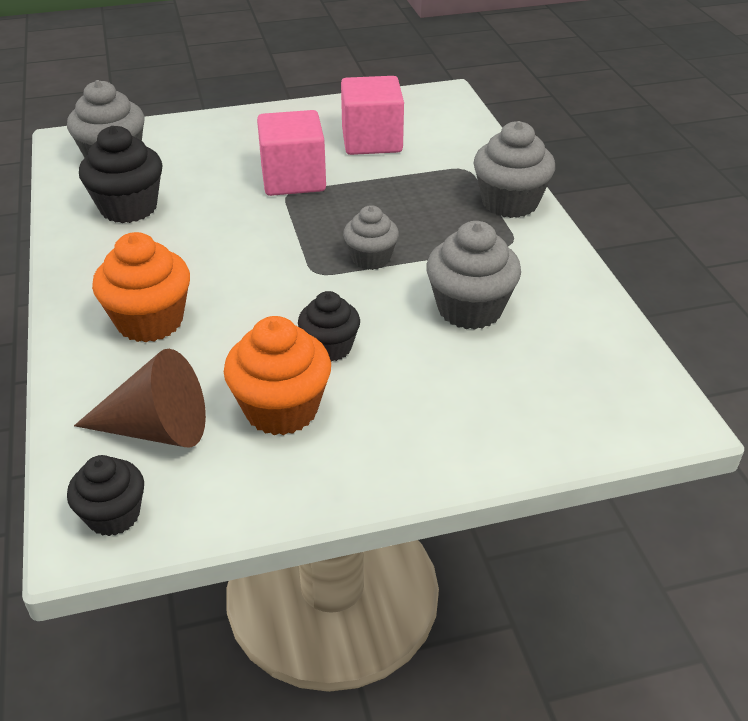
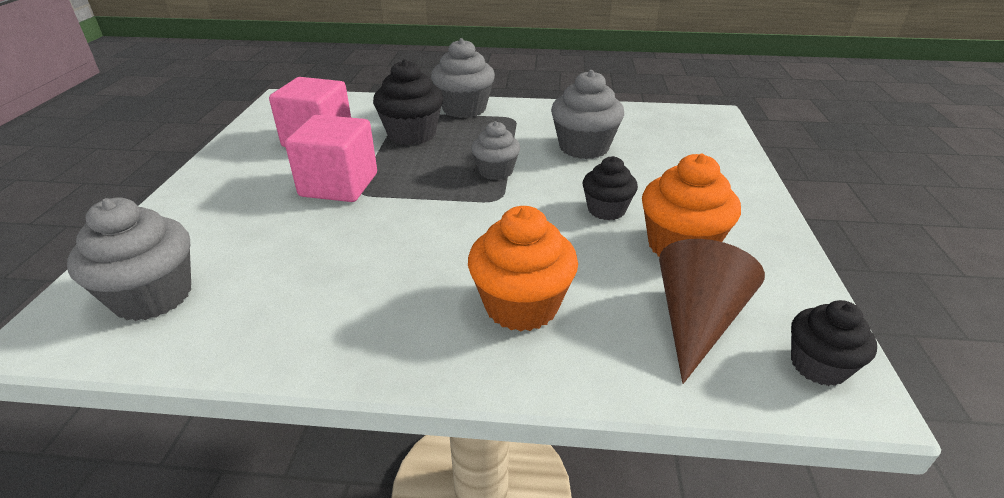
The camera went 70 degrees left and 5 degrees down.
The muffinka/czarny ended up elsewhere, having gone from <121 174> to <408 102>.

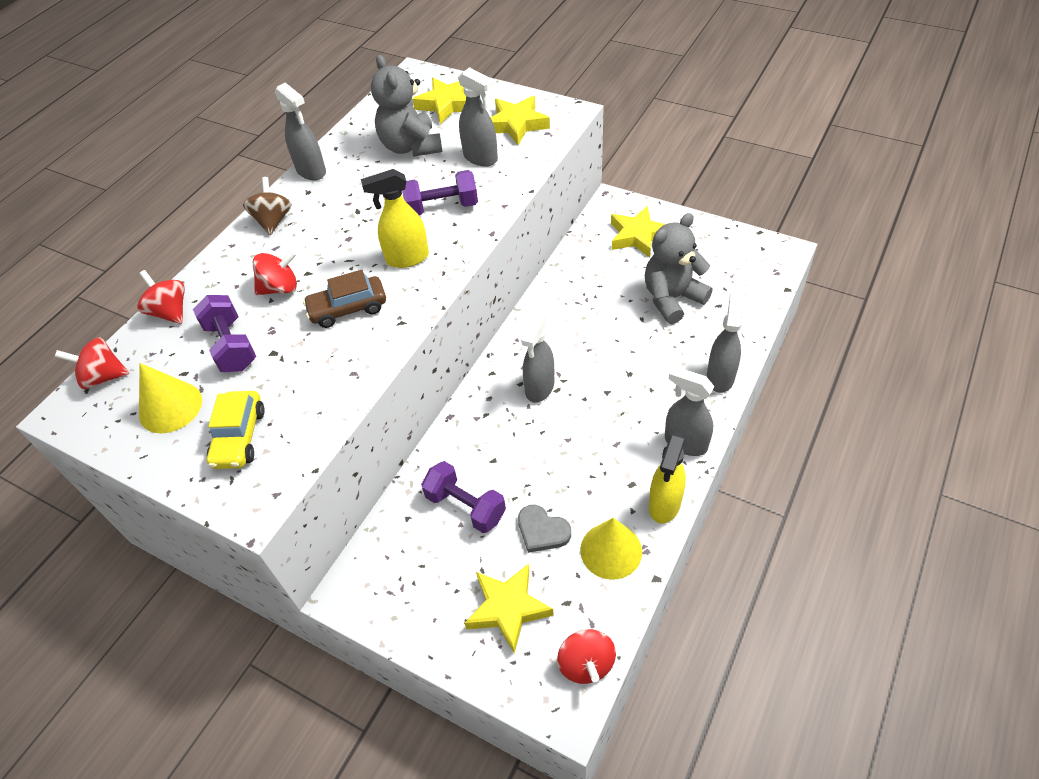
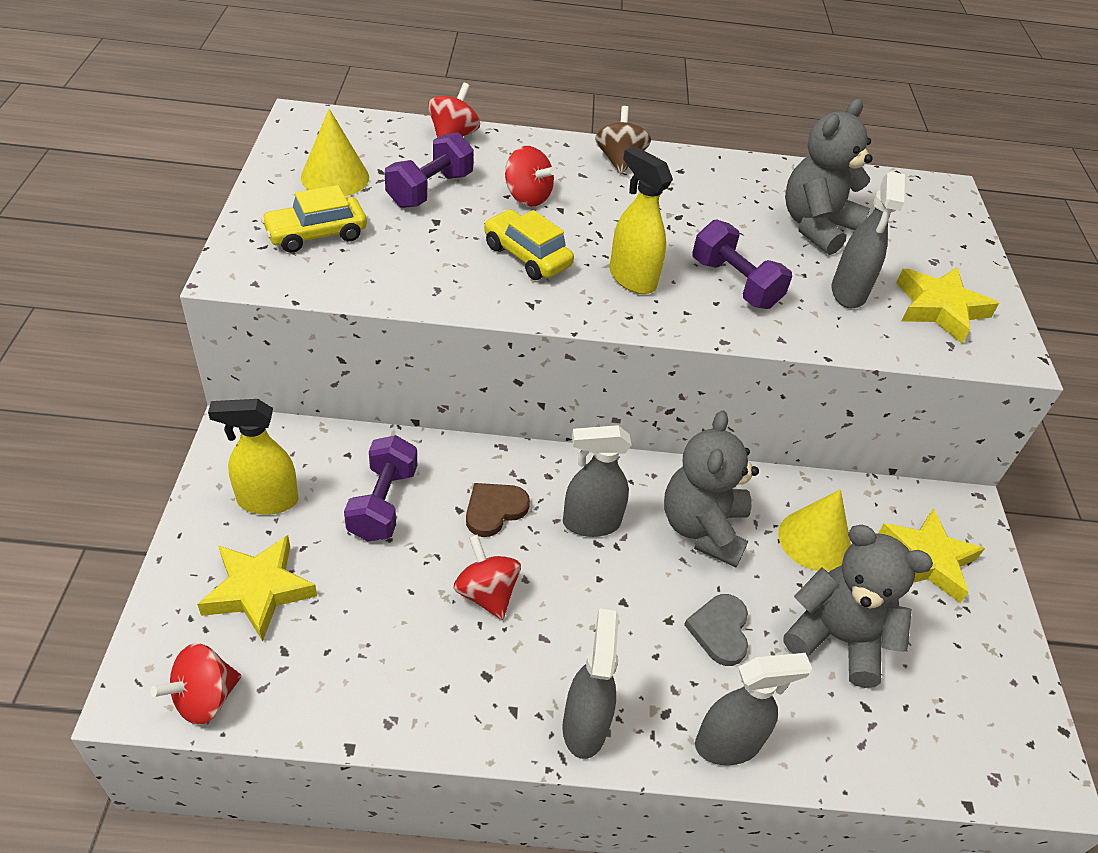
The camera went 55 degrees right and 5 degrees down.
The bączek/czerwony ended up elsewhere, having gone from <92 363> to <487 577>.
The bączek/brązowy at <267 206> ended up facing another way, 60 degrees counterclockwise from before.
The second view lost the spryskiwacz/szary at <300 132>.
What was the samochód/brązowy at <344 299> turned into the samochód/żółty at <529 245>.
The second view lost the gwiazda/żółty at <439 101>.
The serce/szary ended up elsewhere, having gone from <544 529> to <716 630>.
The stożek/żółty ended up elsewhere, having gone from <611 549> to <814 530>.
The spryskiwacz/żółty ended up elsewhere, having gone from <667 478> to <253 457>.
The second view gained the serce/brązowy at <498 510>.
The second view gained the miś/szary at <711 488>.

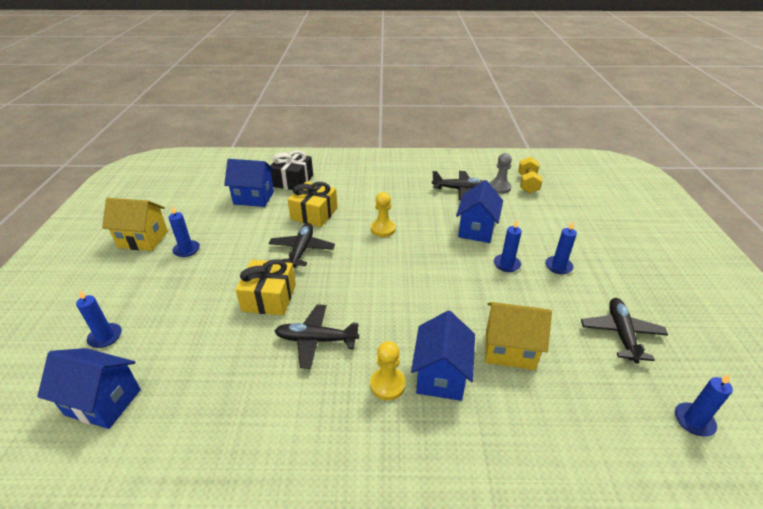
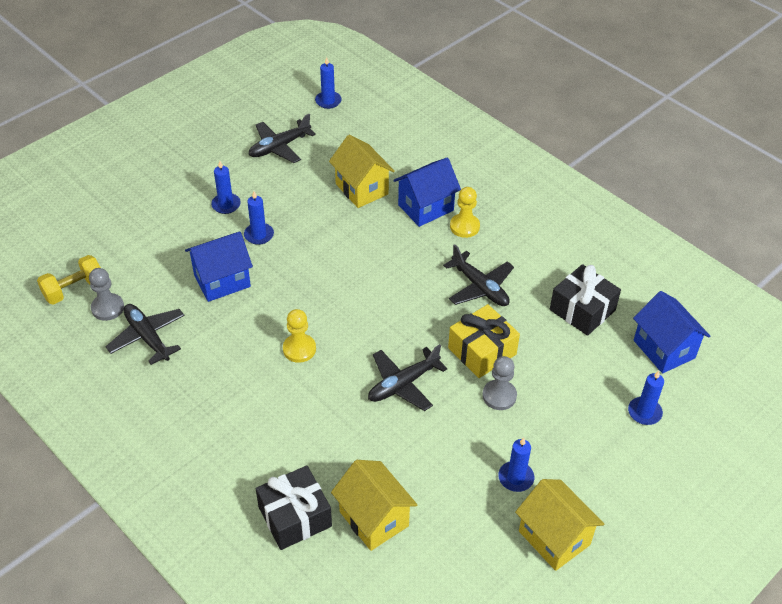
The camera went 135 degrees left and 10 degrees up.
What was the domek/niebieski at <249 183> turned into the domek/żółty at <374 505>.
The second view lost the prezent/żółty at <312 204>.
The second view gained the pionek/szary at <499 383>.
The second view gained the prezent/czarny at <585 300>.

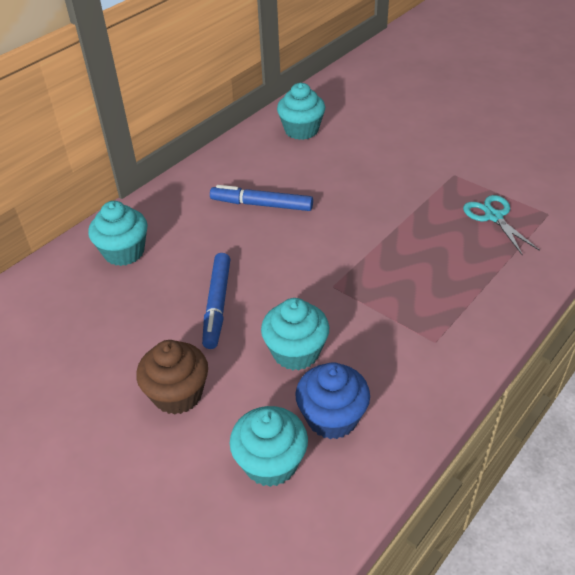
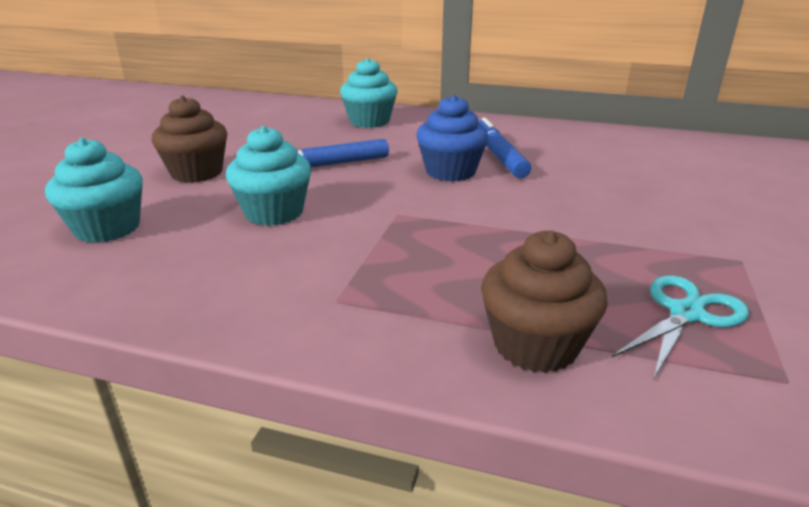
The camera went 65 degrees right and 15 degrees down.
The second view lost the muffinka/turkusowy at <301 111>.
The muffinka/niebieski ended up elsewhere, having gone from <333 400> to <453 138>.
The second view gained the muffinka/brązowy at <544 301>.

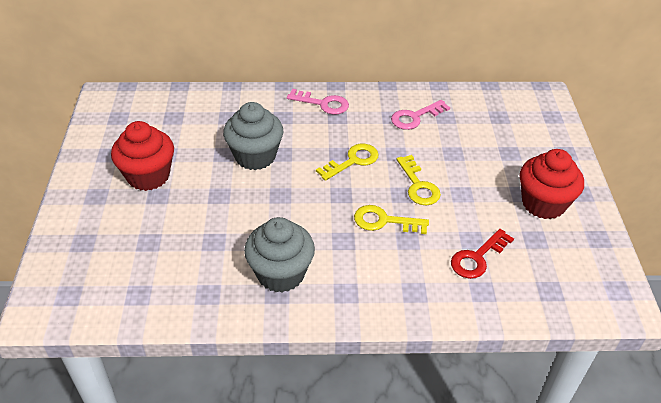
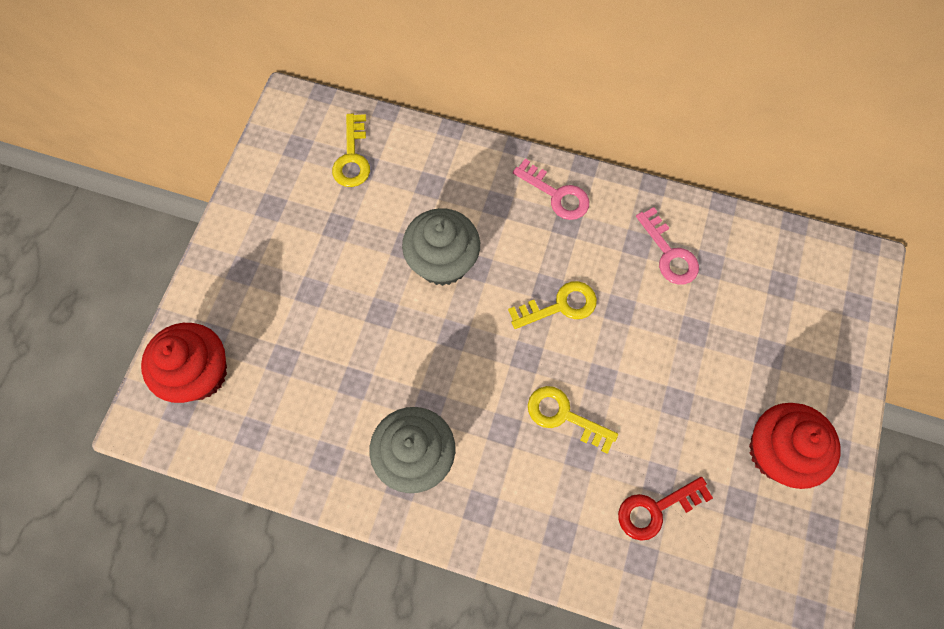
The camera went 20 degrees right and 25 degrees up.
The muffinka/czerwony ended up elsewhere, having gone from <142 156> to <184 363>.
The klucz/różowy at <420 115> ended up facing another way, 105 degrees counterclockwise from before.
The klucz/żółty ended up elsewhere, having gone from <418 180> to <351 150>.

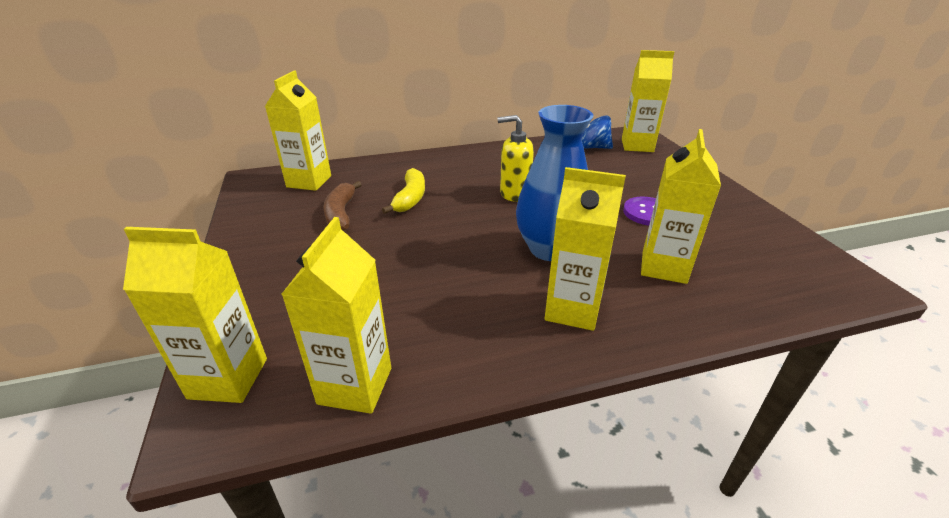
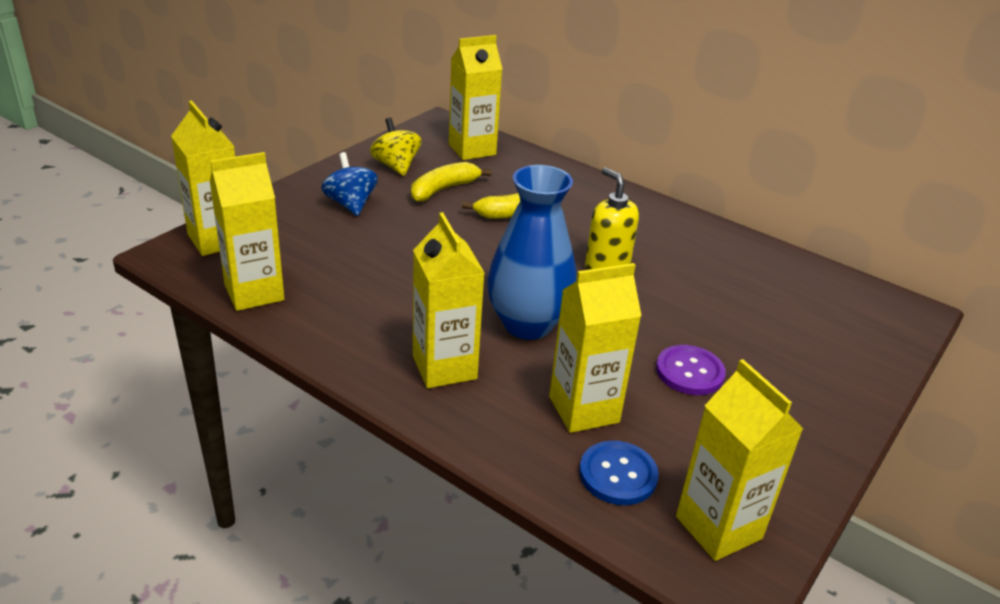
The camera went 50 degrees right and 0 degrees up.
What was the banan/brązowy at <342 206> turned into the banan/żółty at <451 182>.
The bączek/niebieski ended up elsewhere, having gone from <597 132> to <349 184>.
The karton mleka/żółty ended up elsewhere, having gone from <648 101> to <739 460>.
The second view gained the bączek/żółty at <396 147>.
The second view gained the guzik/niebieski at <619 473>.

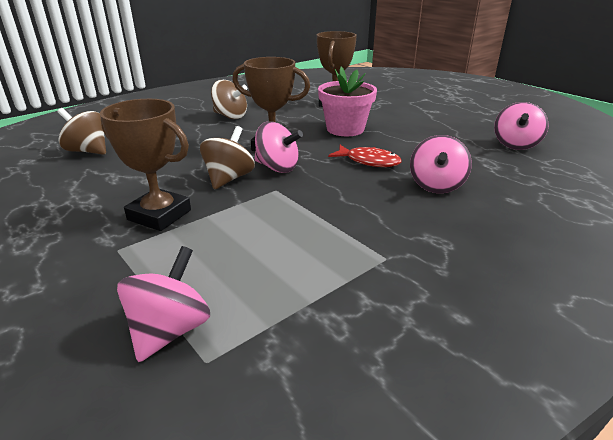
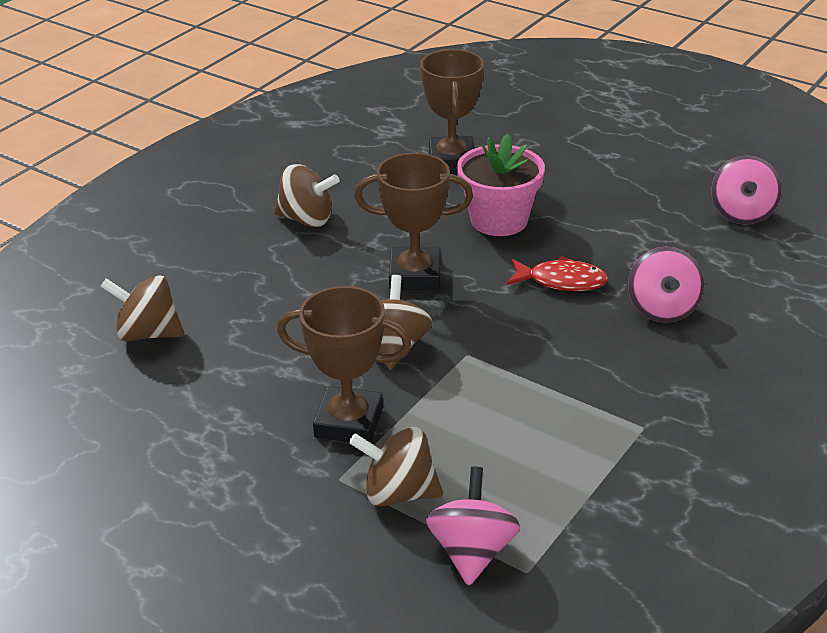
The camera went 15 degrees left and 5 degrees up.
The second view lost the bączek/różowy at <279 147>.
The second view gained the bączek/brązowy at <396 466>.

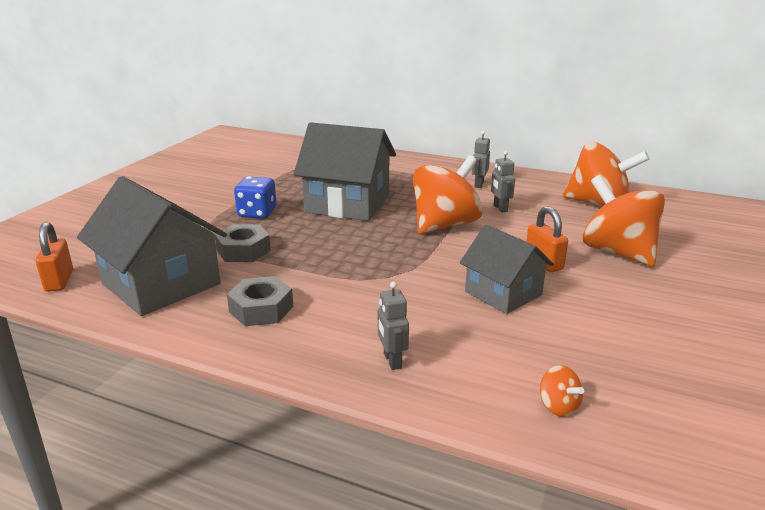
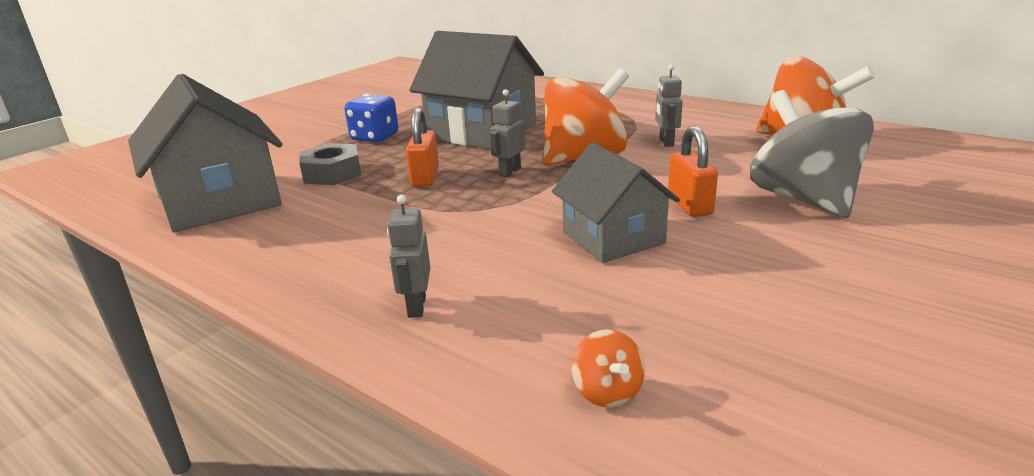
The camera went 15 degrees right and 0 degrees up.
The kłódka/pomarańczowy ended up elsewhere, having gone from <54 257> to <422 147>.
The second view lost the nakrętka/szary at <260 301>.
The robot/szary ended up elsewhere, having gone from <481 159> to <507 133>.
What was the bączek/pomarańczowy at <624 221> turned into the bączek/szary at <812 154>.

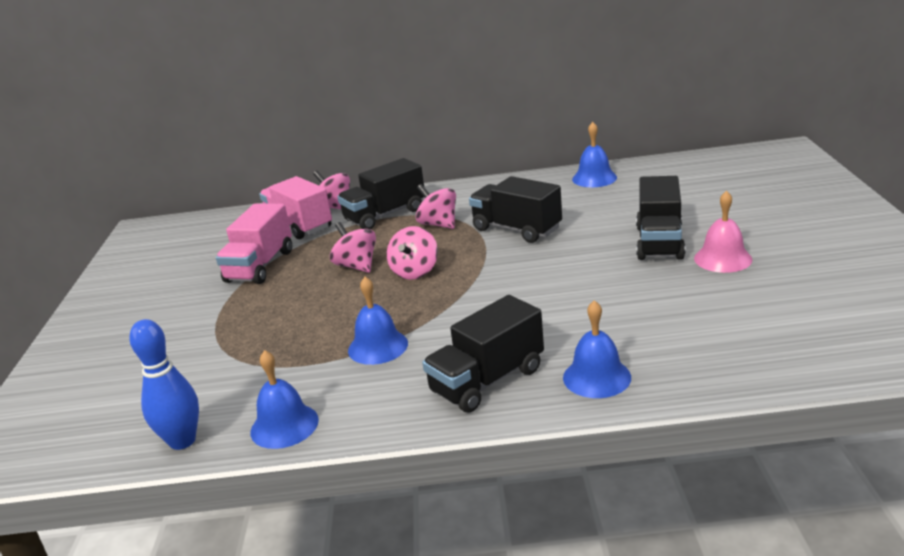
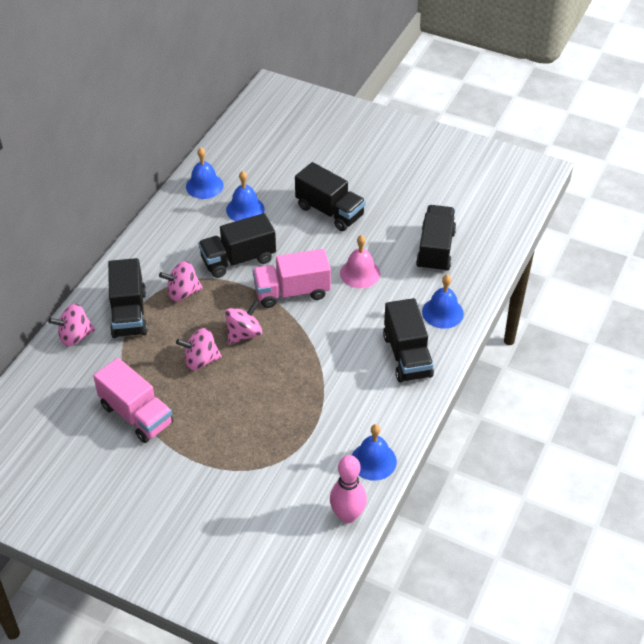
The camera went 65 degrees left and 20 degrees up.
What was the kręgiel/niebieski at <164 384> turned into the kręgiel/różowy at <348 489>.
The ciężarówka/różowy ended up elsewhere, having gone from <295 207> to <291 278>.
The dzwonek/niebieski ended up elsewhere, having gone from <378 321> to <245 196>.
The bączek/różowy at <412 253> ended up facing another way, 90 degrees counterclockwise from before.
The dzwonek/różowy ended up elsewhere, having gone from <723 232> to <360 261>.
The second view gained the ciężarówka/czarny at <436 239>.

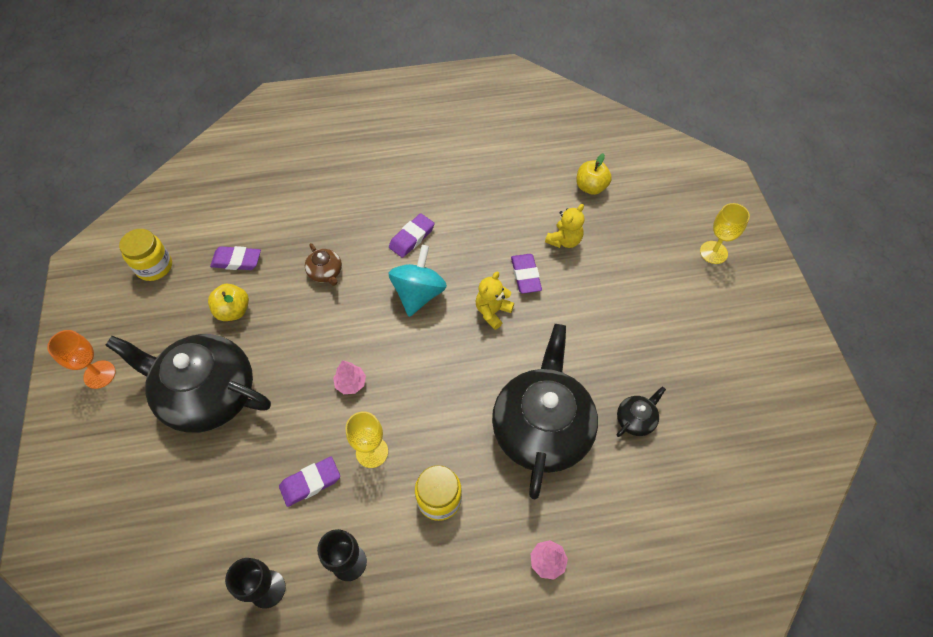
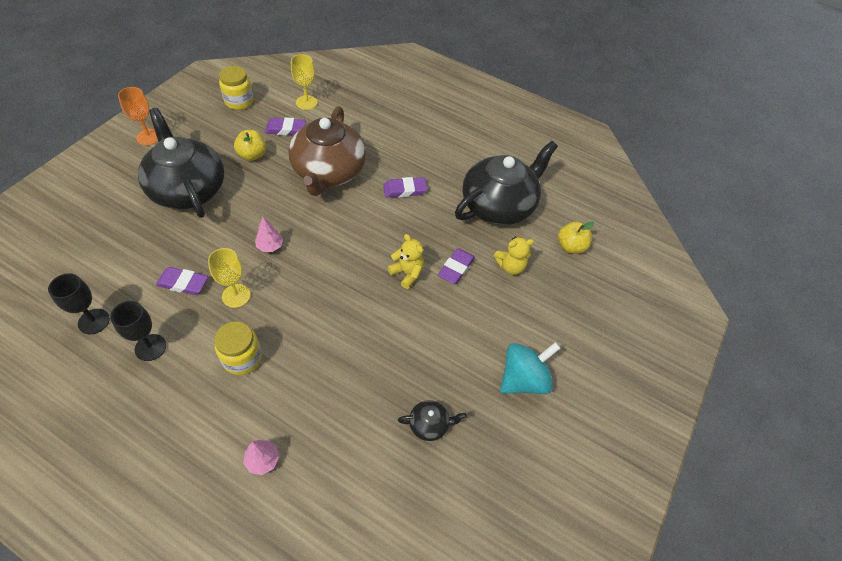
The camera went 35 degrees right and 5 degrees down.
The gumka do mazania/fioletowy at <235 258> ended up facing another way, 45 degrees counterclockwise from before.
The size of the imbryk/brązowy at <323 264> changed by a factor of 2.46.
The bączek/turkusowy ended up elsewhere, having gone from <417 281> to <530 368>.
The miś/żółty at <494 300> ended up facing another way, 60 degrees clockwise from before.
The imbryk/czarny ended up elsewhere, having gone from <545 411> to <506 183>.
The kielich/żółty ended up elsewhere, having gone from <725 233> to <304 82>.

